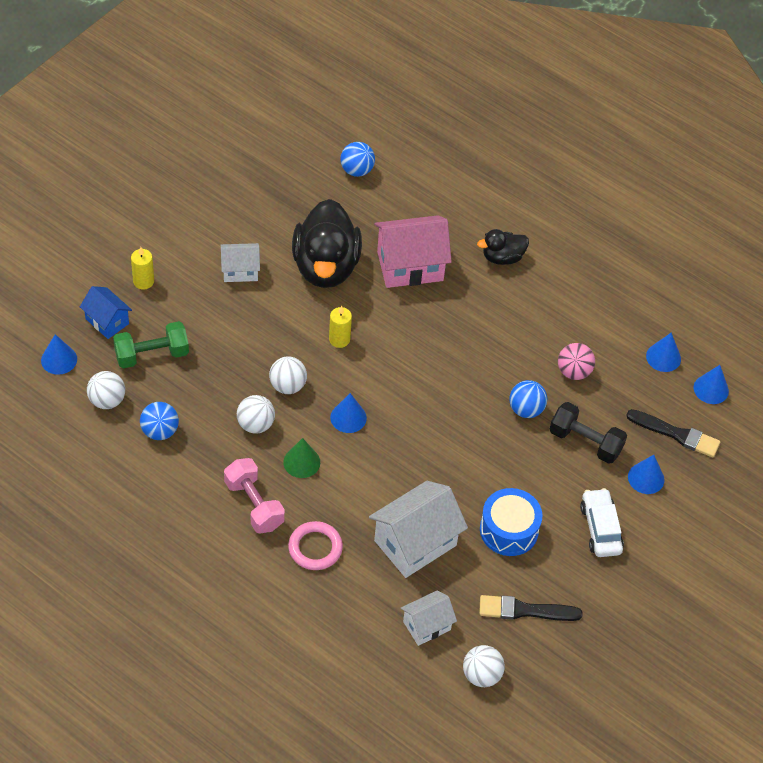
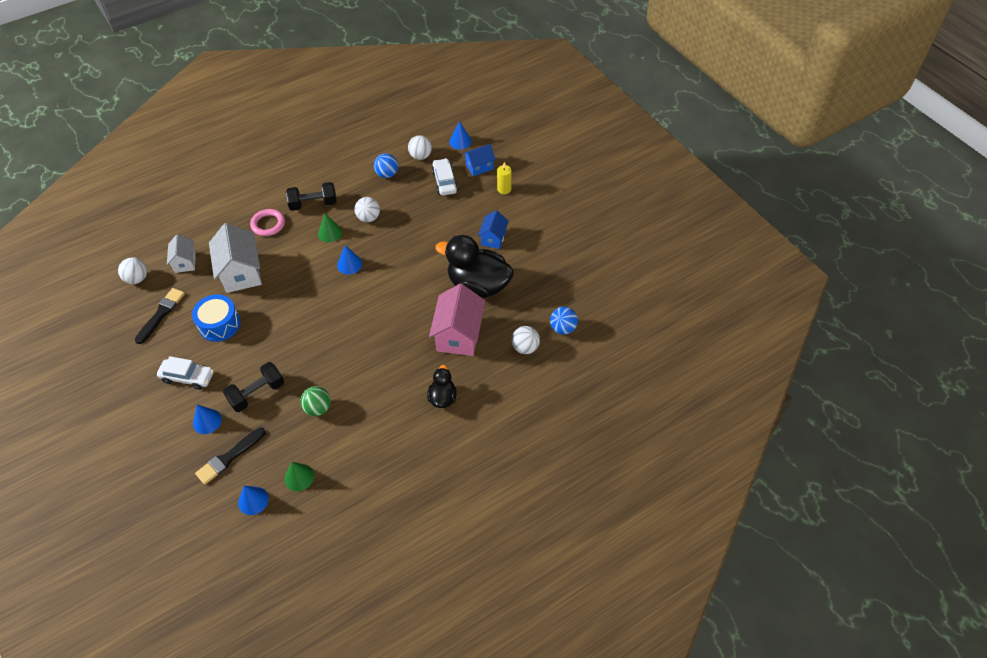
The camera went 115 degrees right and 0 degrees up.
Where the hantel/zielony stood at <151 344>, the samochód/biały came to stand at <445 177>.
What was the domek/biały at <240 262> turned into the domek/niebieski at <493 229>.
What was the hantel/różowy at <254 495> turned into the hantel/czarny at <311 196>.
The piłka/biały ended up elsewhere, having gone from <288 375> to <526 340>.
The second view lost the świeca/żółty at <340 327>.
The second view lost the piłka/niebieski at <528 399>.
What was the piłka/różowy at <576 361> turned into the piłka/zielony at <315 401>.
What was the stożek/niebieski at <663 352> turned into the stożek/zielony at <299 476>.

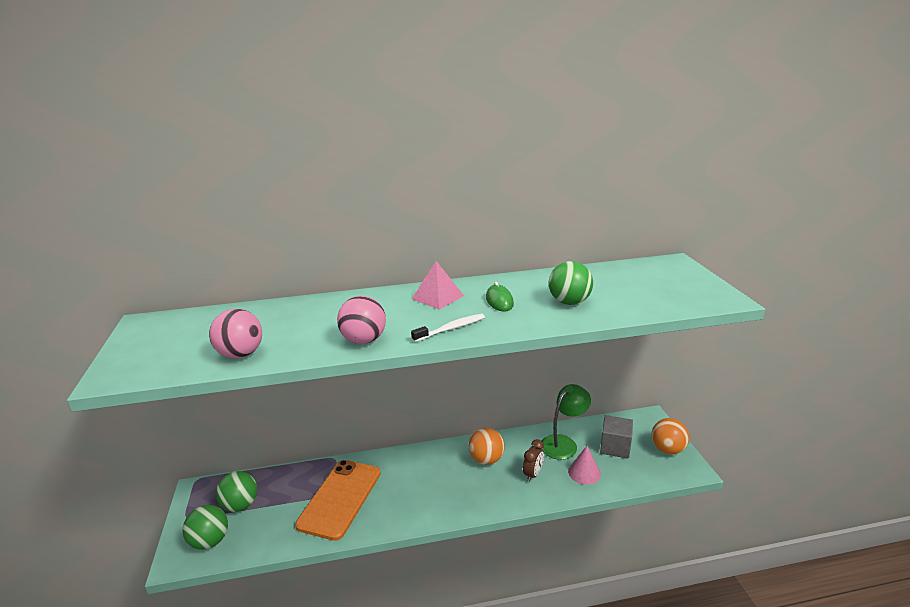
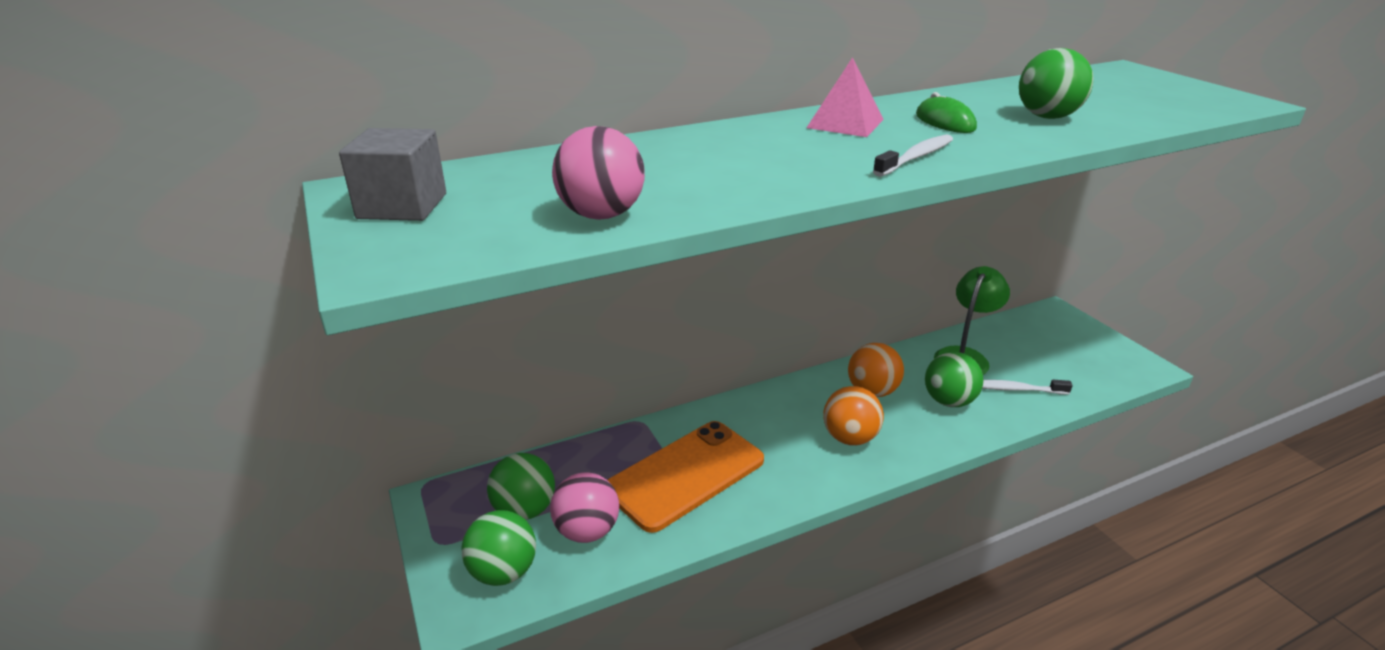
The camera went 15 degrees left and 5 degrees up.
The telefon/pomarańczowy at <338 500> ended up facing another way, 45 degrees clockwise from before.
The piłka/różowy ended up elsewhere, having gone from <361 320> to <584 507>.
Where the budzik/brązowy stood at <533 460>, the piłka/zielony came to stand at <954 379>.
Where the stożek/różowy stood at <584 465>, the szczoteczka do zębów/biały came to stand at <1027 387>.
The sześcian/szary ended up elsewhere, having gone from <616 437> to <392 174>.
The piłka/pomarańczowy ended up elsewhere, having gone from <670 436> to <853 416>.

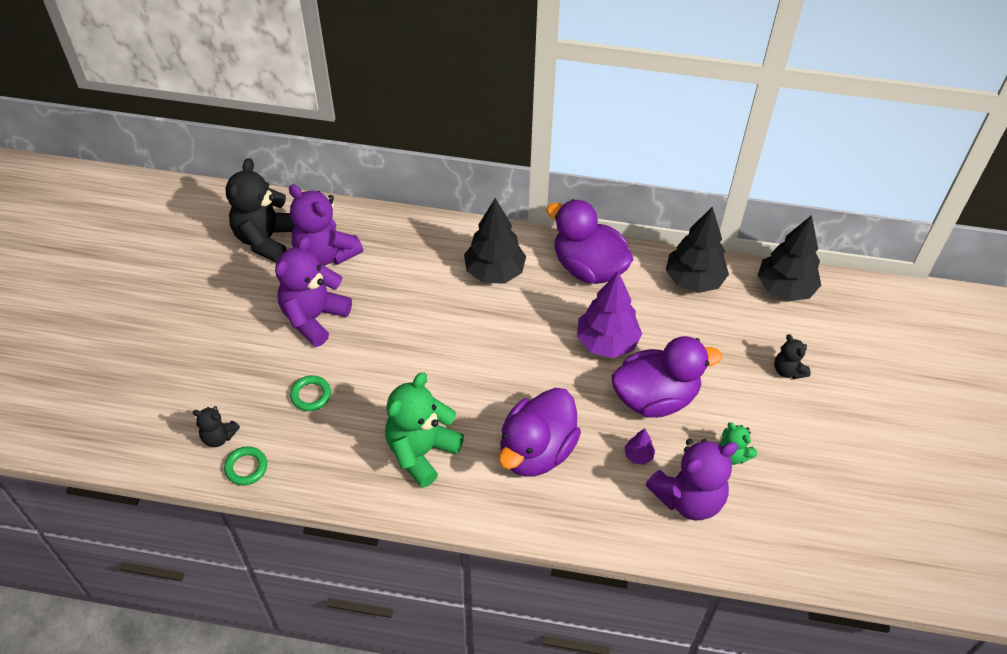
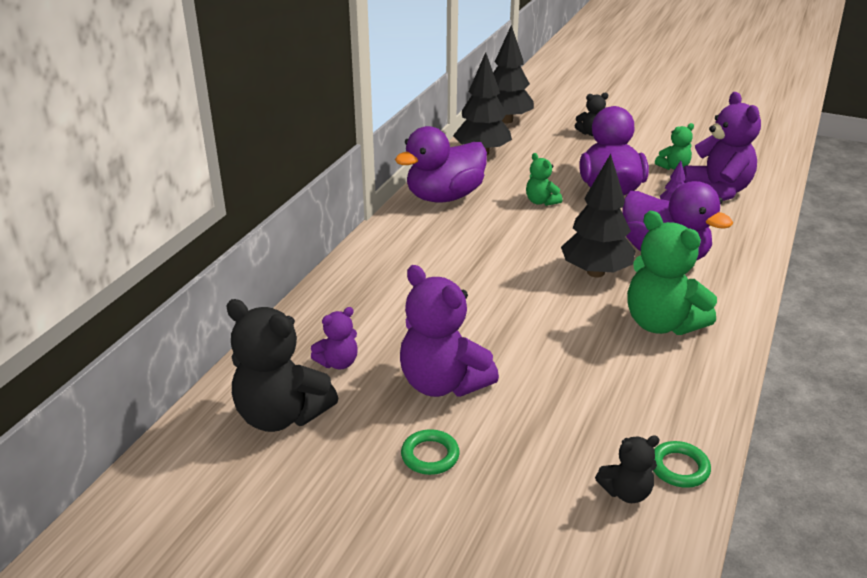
The camera went 75 degrees left and 20 degrees down.
The miś/czarny at <216 426> ended up facing another way, 45 degrees clockwise from before.
The size of the miś/fioletowy at <326 225> changed by a factor of 0.51.
The pierścień/zielony ended up elsewhere, having gone from <310 393> to <430 452>.
The drzewko/czarny ended up elsewhere, having gone from <495 241> to <598 216>.
Where the drzewko/fioletowy stood at <609 315>, the miś/zielony came to stand at <544 179>.

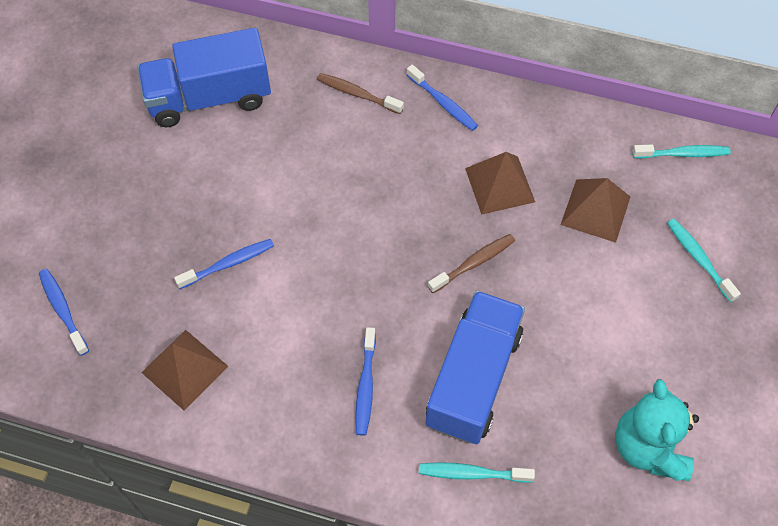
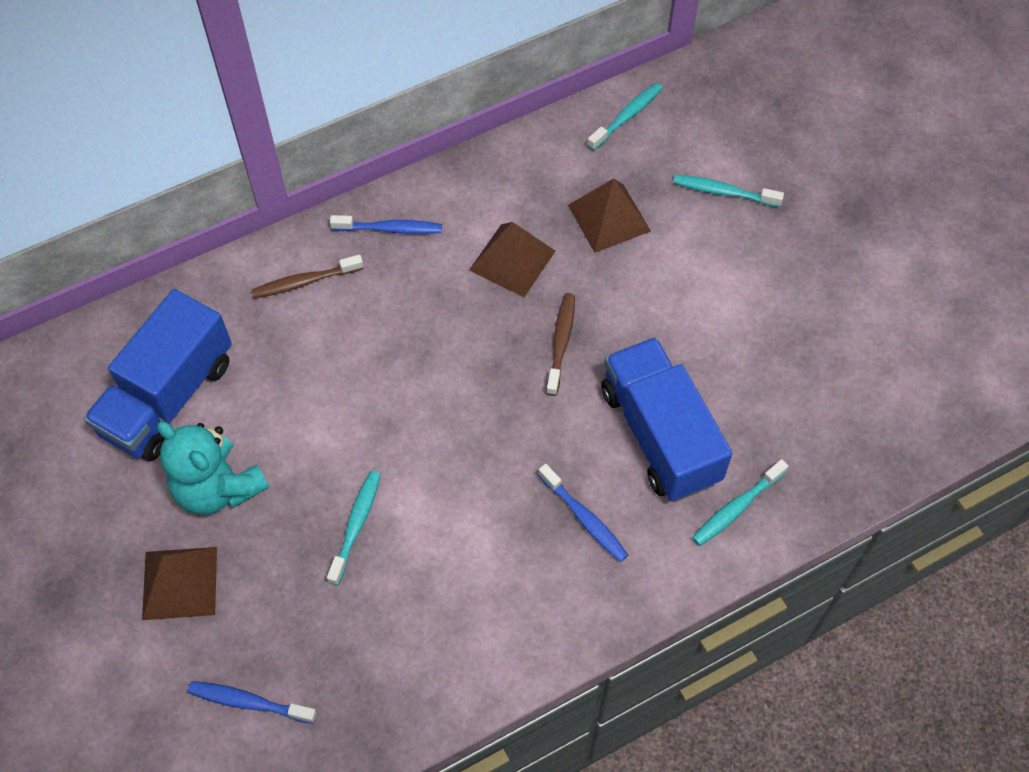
The camera went 45 degrees left and 0 degrees up.
The piramida/brązowy ended up elsewhere, having gone from <185 370> to <179 583>.
What was the szczoteczka do zębów/niebieski at <224 264> turned into the szczoteczka do zębów/turkusowy at <354 528>.
The miś/turkusowy ended up elsewhere, having gone from <657 430> to <213 467>.

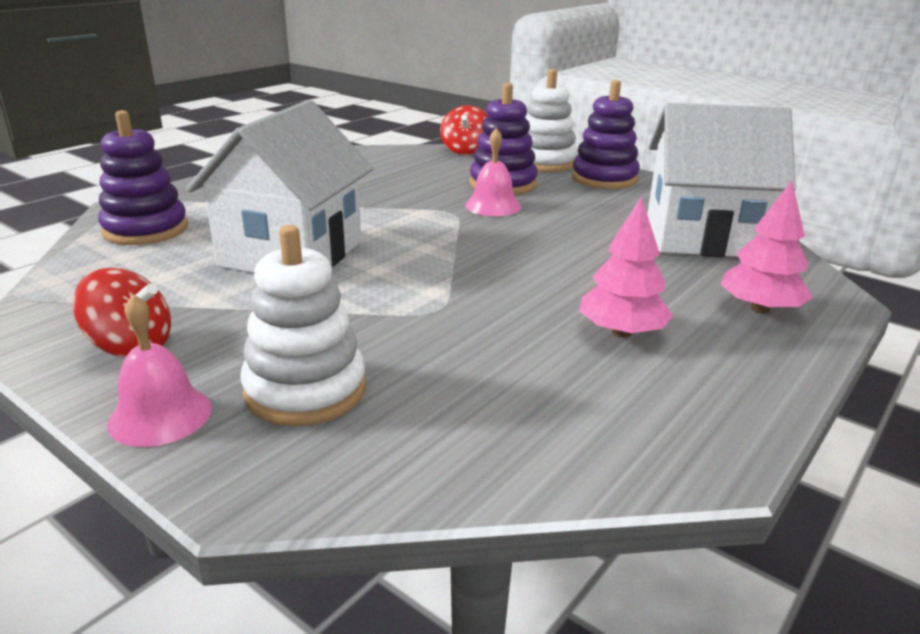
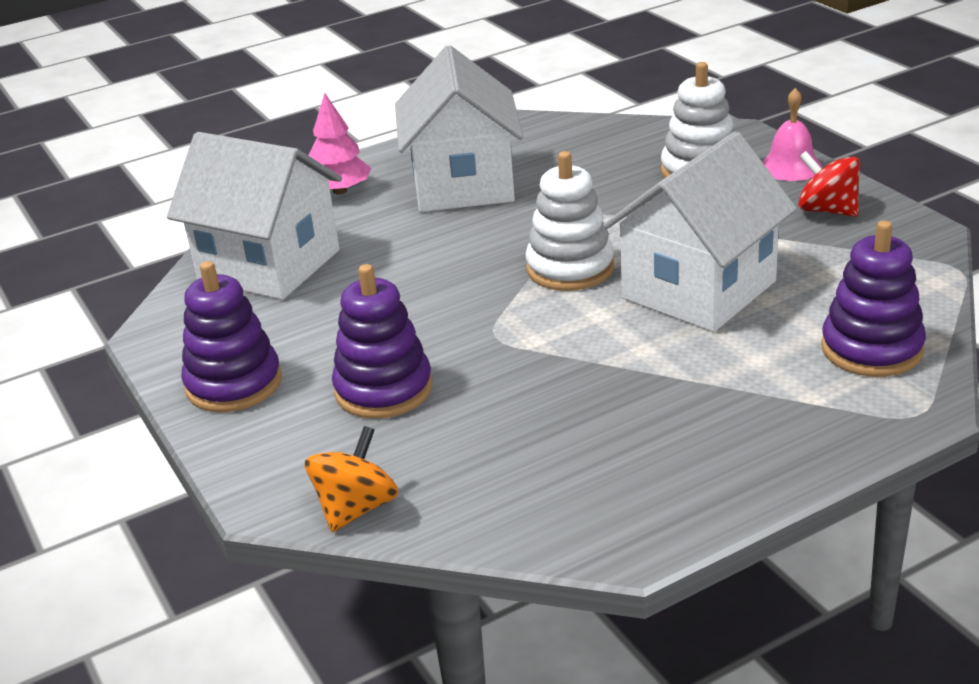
The camera went 155 degrees left and 5 degrees up.
What was the bączek/czerwony at <464 130> turned into the bączek/pomarańczowy at <352 479>.
The second view lost the dzwonek/różowy at <493 172>.
The zabawka nakładanka/biały ended up elsewhere, having gone from <551 120> to <569 221>.
Where the drzewko/różowy stood at <626 266>, the domek/biały came to stand at <459 128>.

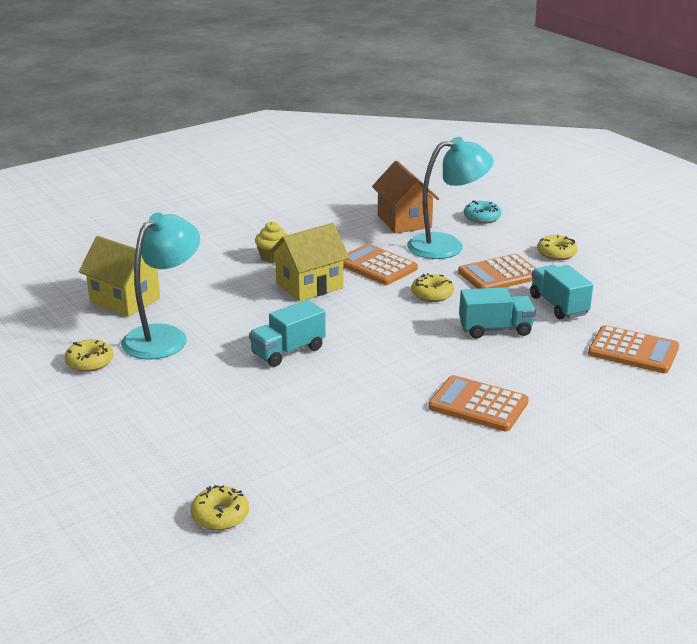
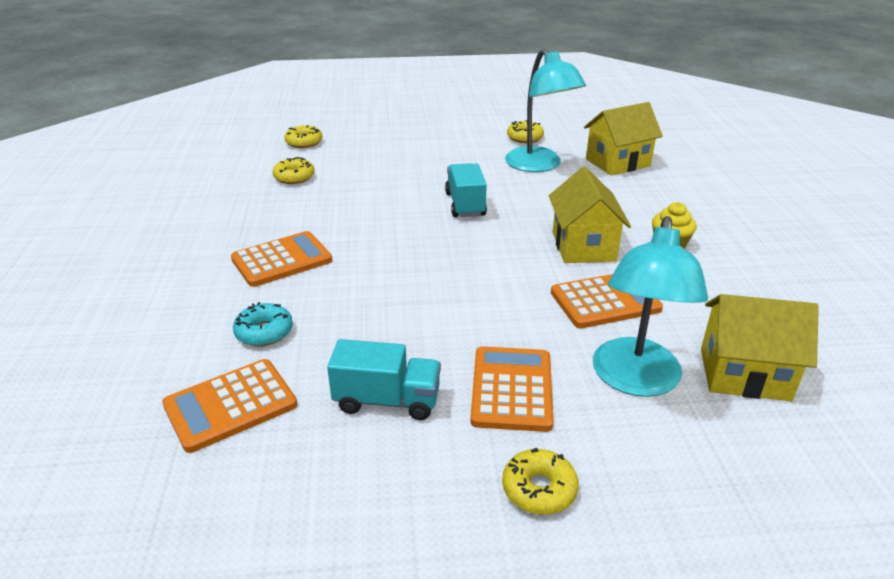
The camera went 120 degrees right and 5 degrees up.
What was the domek/pomarańczowy at <405 197> turned into the domek/żółty at <760 347>.
The donut/żółty ended up elsewhere, having gone from <432 287> to <293 170>.
The second view lost the ciężarówka/turkusowy at <497 312>.
The donut/turkusowy ended up elsewhere, having gone from <482 212> to <263 324>.

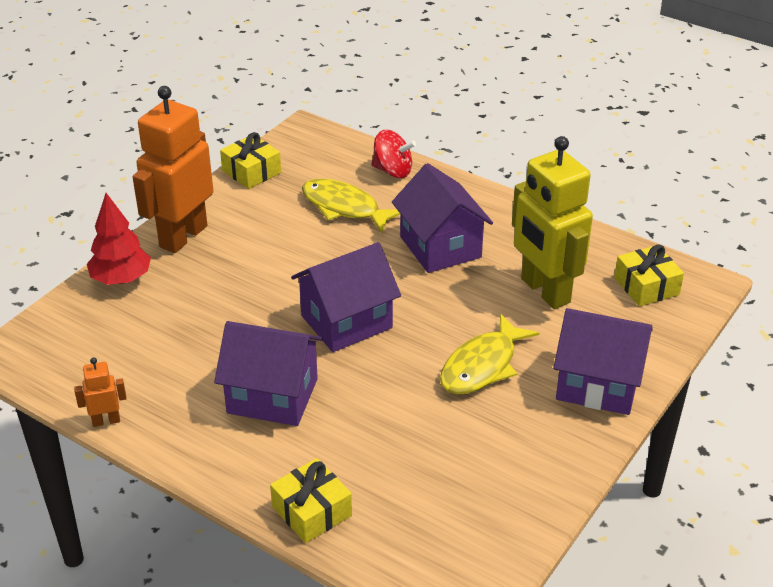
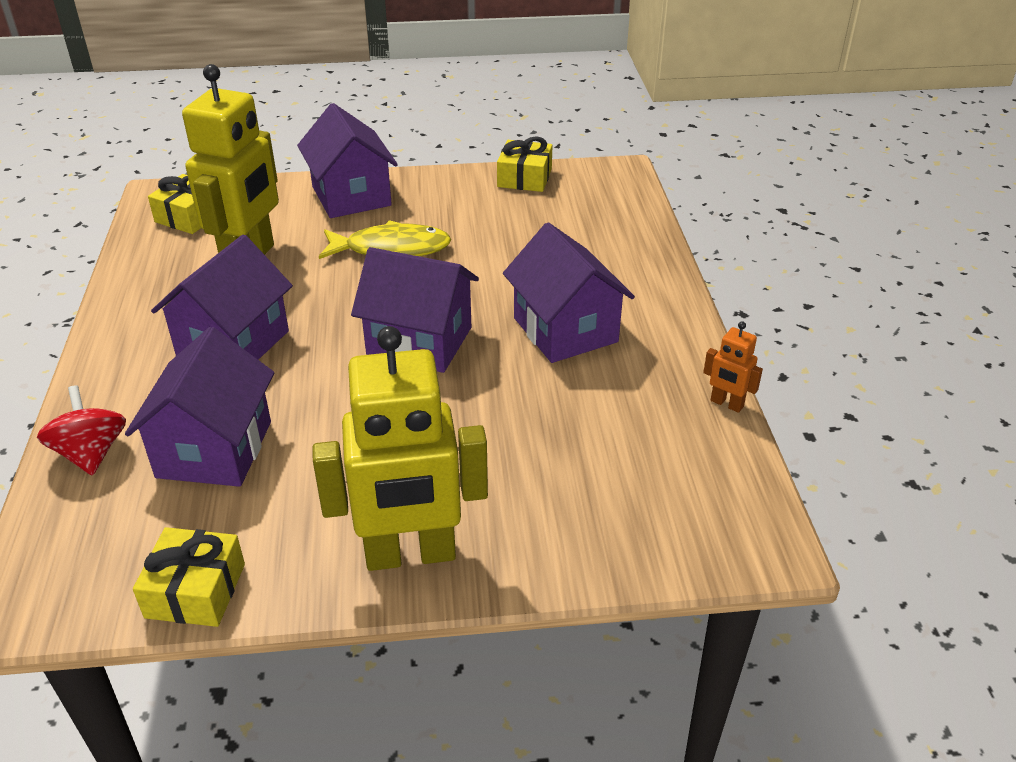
The camera went 130 degrees left and 0 degrees up.
The second view lost the drzewko/czerwony at <119 239>.
What was the robot/pomarańczowy at <173 169> turned into the robot/żółty at <400 448>.
The prezent/żółty ended up elsewhere, having gone from <311 500> to <525 164>.
Where the ryba/żółty stood at <351 206>, the domek/fioletowy came to stand at <199 407>.

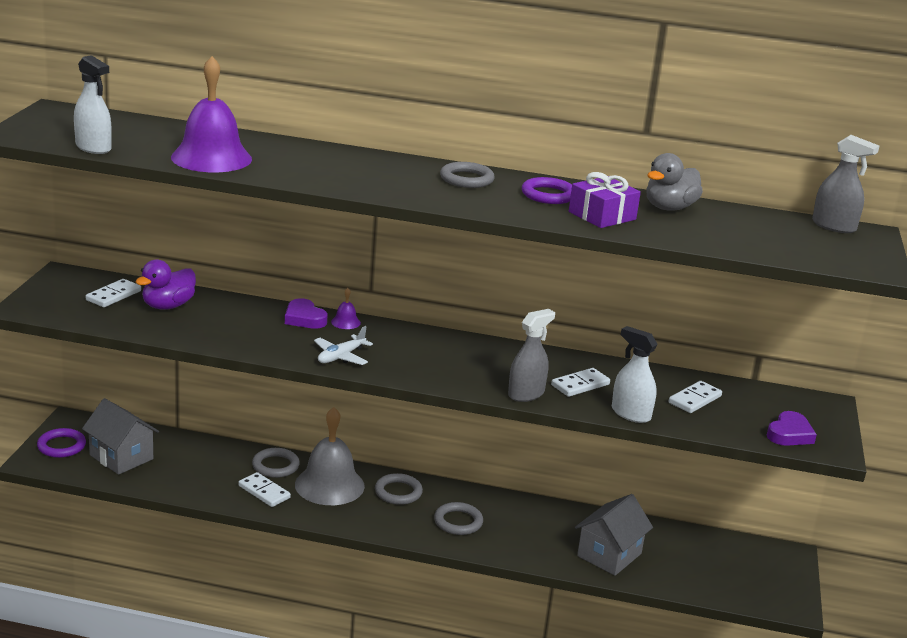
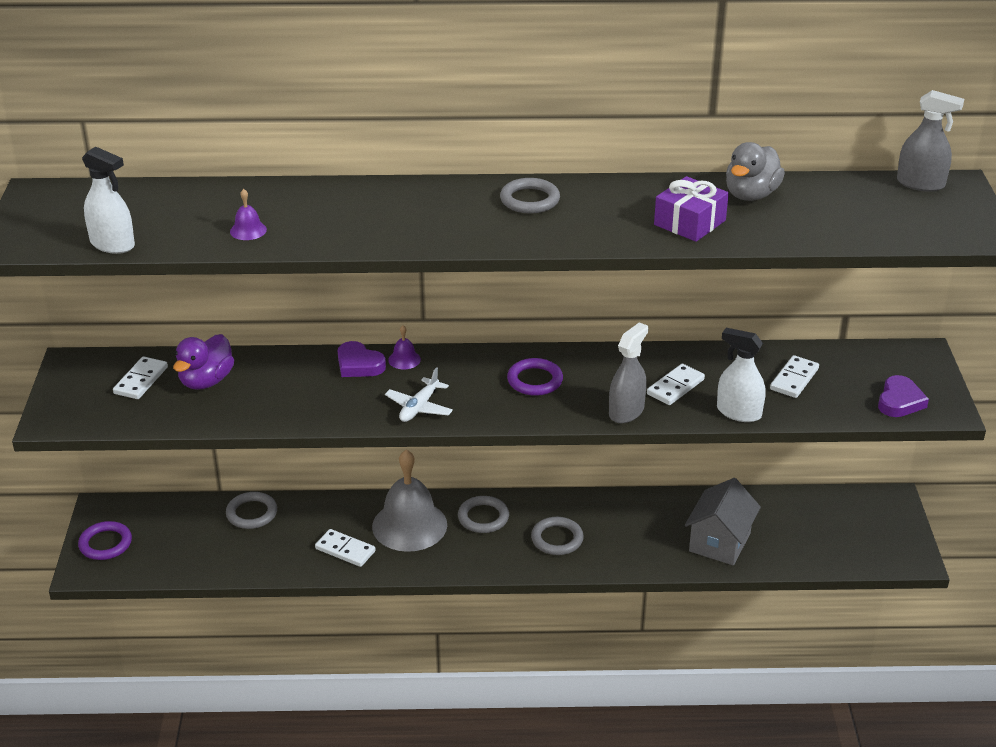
The camera went 10 degrees left and 10 degrees up.
The second view lost the domek/szary at <120 436>.
The size of the dzwonek/fioletowy at <211 114> changed by a factor of 0.41.
The pierścień/szary ended up elsewhere, having gone from <276 463> to <251 510>.
The pierścień/fioletowy ended up elsewhere, having gone from <547 190> to <535 377>.

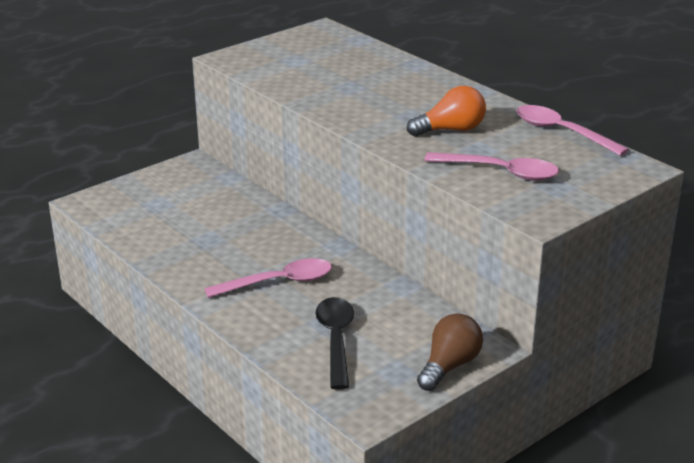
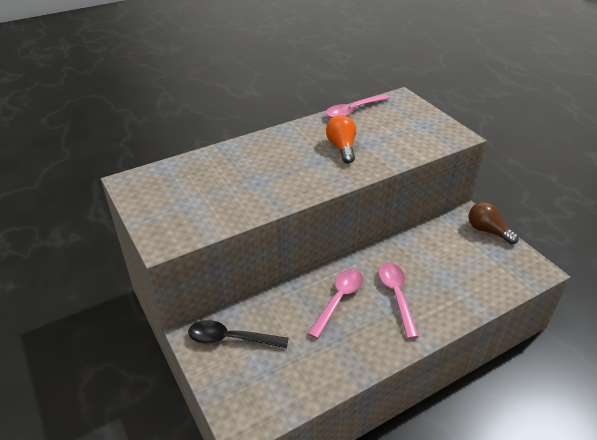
The camera went 80 degrees left and 10 degrees up.
The łyżka/czarny ended up elsewhere, having gone from <334 343> to <238 334>.
The łyżka/różowy ended up elsewhere, having gone from <491 166> to <335 304>.

